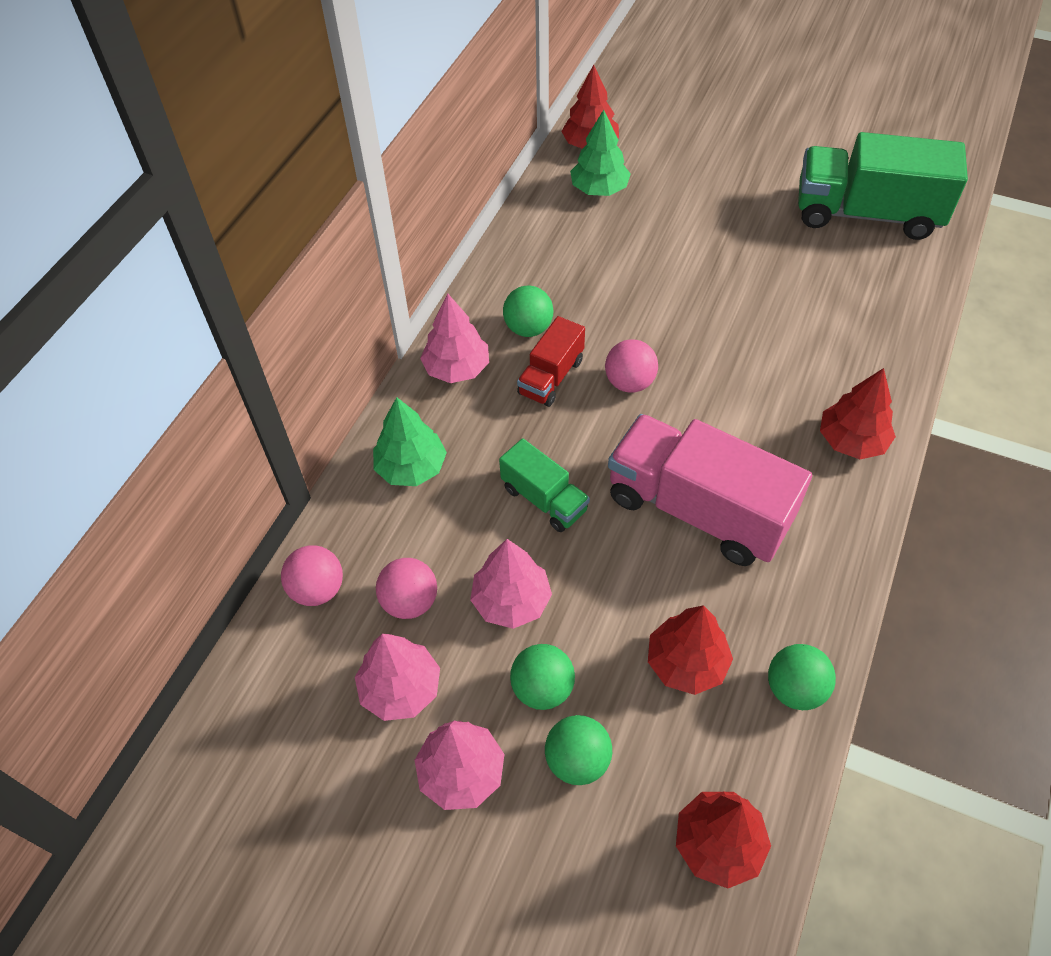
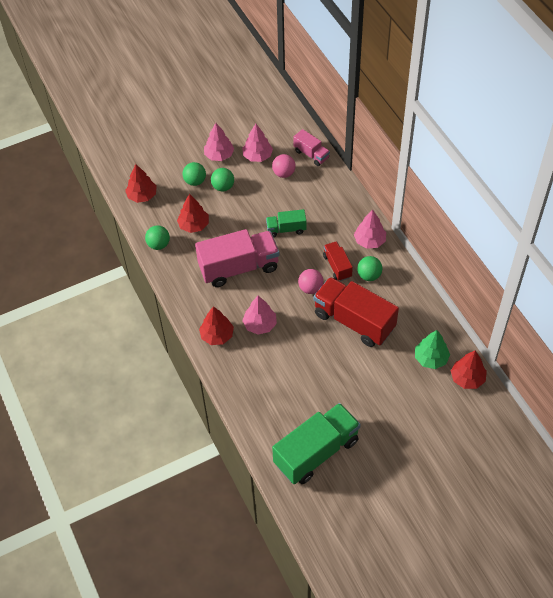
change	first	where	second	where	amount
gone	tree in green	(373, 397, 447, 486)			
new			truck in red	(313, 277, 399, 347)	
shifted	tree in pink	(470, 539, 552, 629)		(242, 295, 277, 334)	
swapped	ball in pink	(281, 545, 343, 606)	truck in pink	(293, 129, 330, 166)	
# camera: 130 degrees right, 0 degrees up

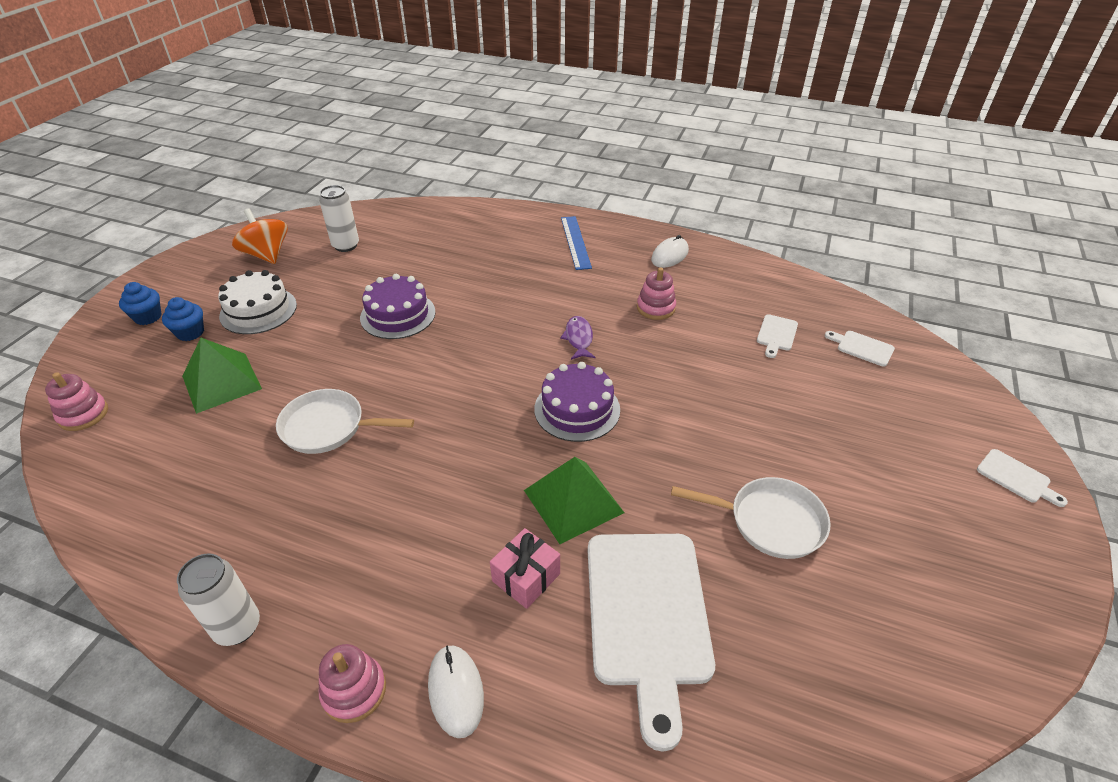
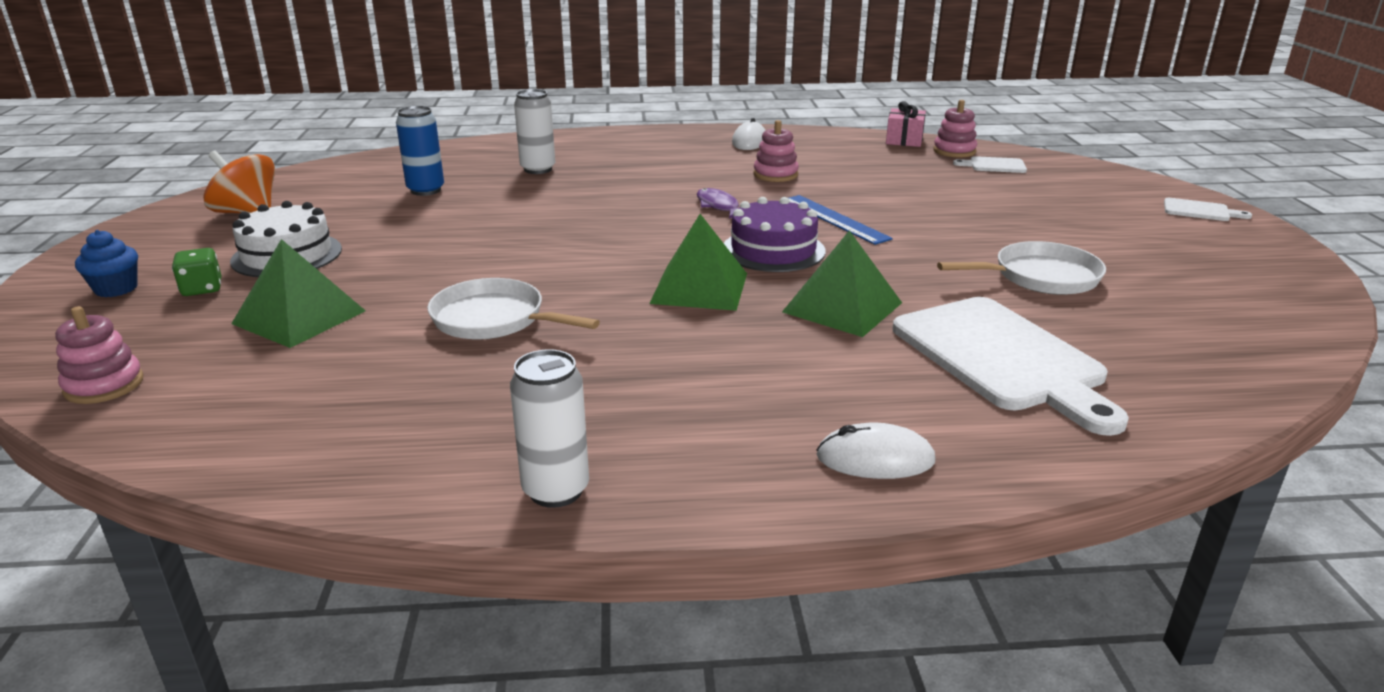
change	first	where	second	where	amount
gone	cake in purple	(360, 274, 436, 339)			
gone	cutting board in white	(757, 314, 798, 358)			
new			can in blue	(396, 106, 444, 196)	
new			pyramid in green	(649, 214, 747, 311)	
shifted	can in white	(319, 185, 359, 252)		(514, 89, 555, 174)	
shifted	stacking toy in pink	(319, 644, 386, 723)		(933, 100, 977, 158)	
shifted	gift in pink	(490, 528, 560, 609)		(886, 101, 926, 147)	
shifted	ruler in blue	(561, 216, 592, 270)		(788, 195, 893, 245)	
swapped	cupcake in blue	(162, 297, 204, 341)	dice in green	(172, 248, 221, 296)	
rotated	pan in white	(276, 389, 414, 454)		(427, 278, 600, 340)	45 degrees clockwise
rotated	mouse in white	(428, 645, 484, 738)		(816, 423, 935, 479)	45 degrees counterclockwise
# camera: 25 degrees left, 15 degrees down

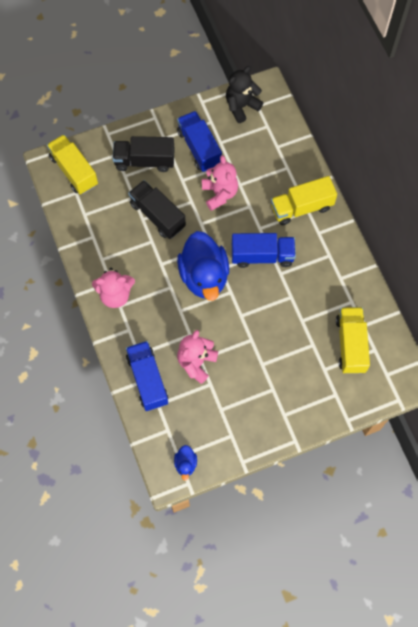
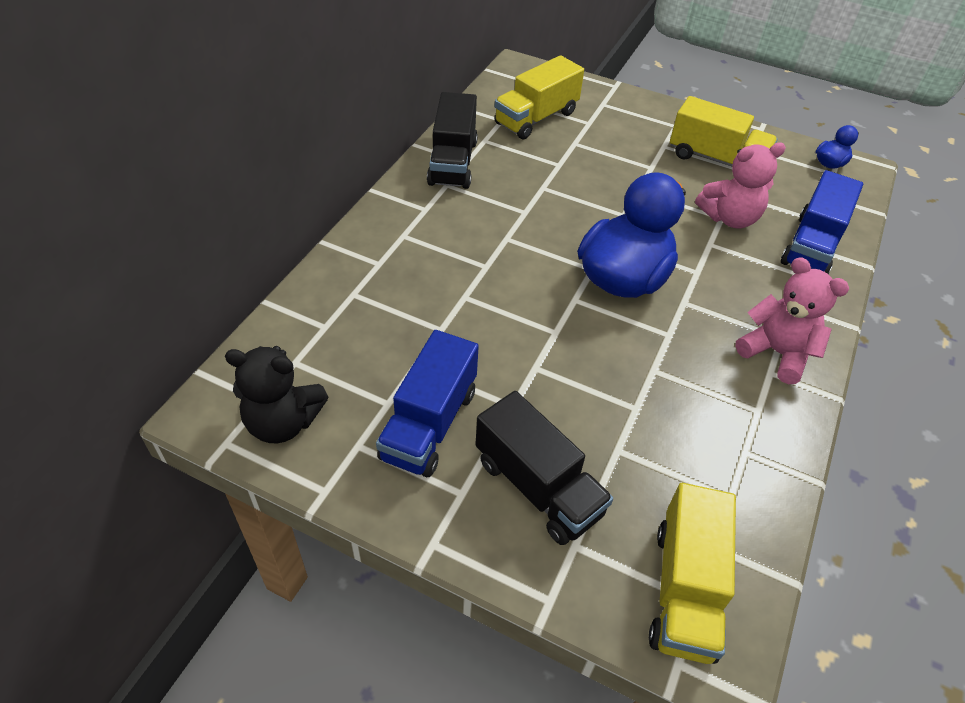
change	first	where	second	where	amount
gone	teddy bear in pink	(202, 155, 238, 211)			
gone	truck in blue	(232, 233, 296, 268)			
shifted	truck in black	(128, 180, 186, 239)		(427, 92, 478, 189)	
shifted	truck in yellow	(271, 176, 337, 225)		(670, 96, 778, 166)	
# camera: 135 degrees left, 20 degrees down

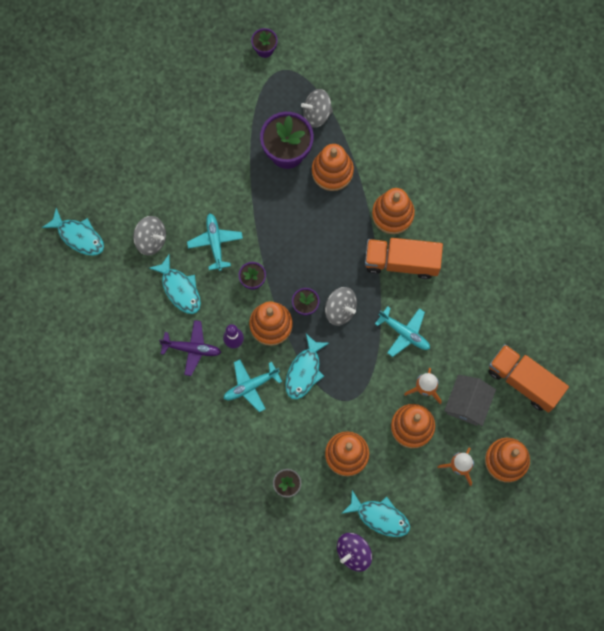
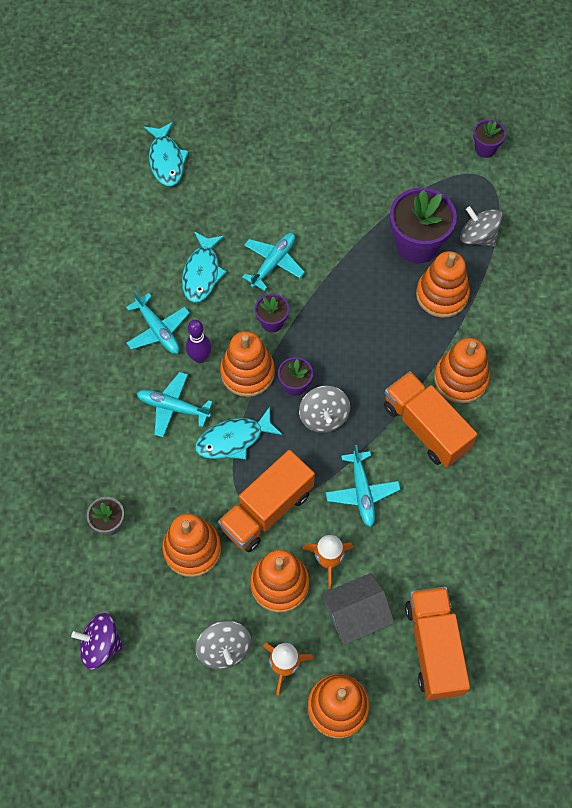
change	first	where	second	where	amount
gone	fish in turquoise	(341, 490, 410, 537)			
new			truck in orange	(218, 450, 315, 552)	
shifted	spinning top in grey	(133, 216, 166, 255)		(196, 620, 251, 669)	
repainted	plane in purple	(159, 320, 221, 376)	plane in turquoise	(126, 291, 190, 354)	
# camera: 45 degrees right, 10 degrees down

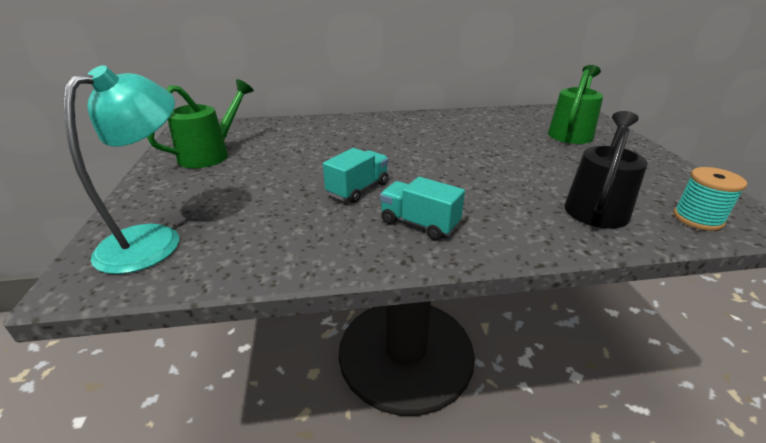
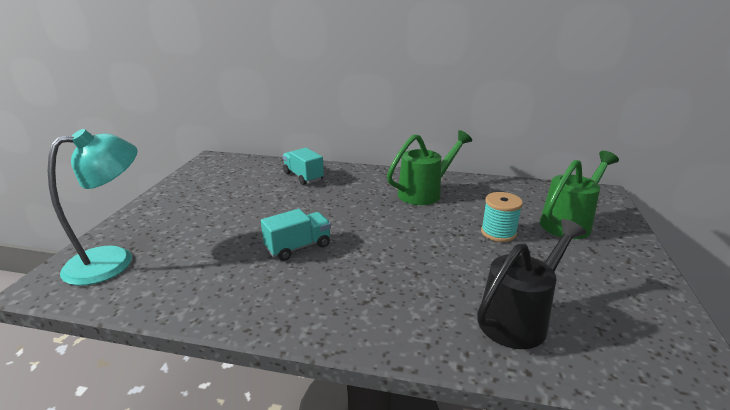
change	first	where	second	where	amount
shifted	watering can in green	(147, 79, 254, 168)		(387, 130, 472, 205)	
shifted	truck in turquoise	(380, 177, 465, 240)		(283, 148, 324, 185)	
shifted	spool in turquoise	(673, 167, 747, 231)		(481, 192, 523, 242)	
# camera: 20 degrees right, 5 degrees down

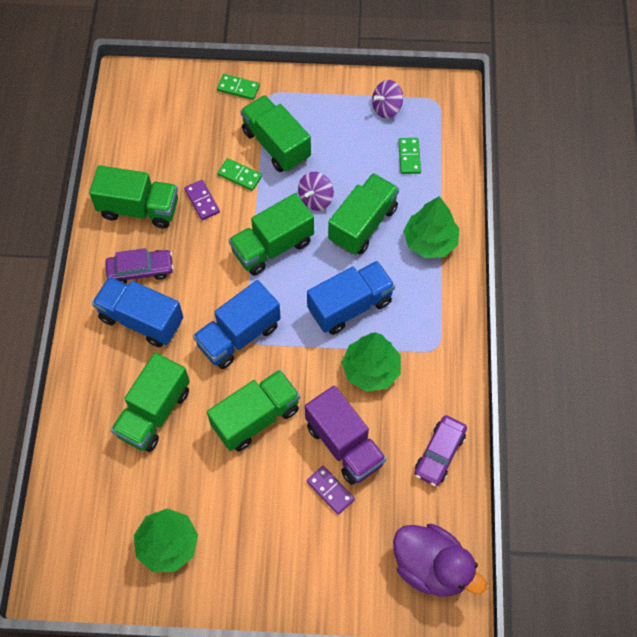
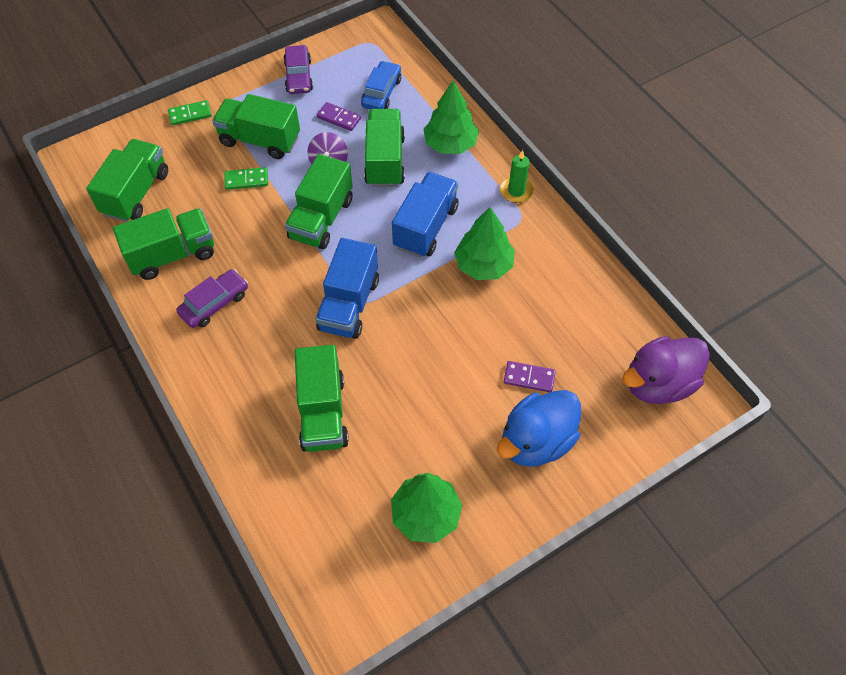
change	first	where	second	where	amount
gone	truck in blue	(92, 277, 183, 347)			
gone	truck in purple	(305, 385, 386, 485)			
gone	spinning top in purple	(372, 80, 403, 118)			
new			duck in blue	(497, 390, 581, 467)	
new			candle in green	(500, 150, 534, 203)	
shifted	domino in purple	(184, 180, 220, 220)		(317, 102, 361, 131)	
shifted	truck in green	(207, 370, 300, 451)		(86, 139, 168, 222)	
shifted	car in purple	(414, 415, 467, 486)		(283, 45, 313, 94)	
swapped	domino in green	(398, 138, 421, 174)	car in blue	(361, 61, 401, 109)	
rotated	duck in purple	(393, 524, 487, 596)		(622, 336, 710, 404)	150 degrees clockwise
# camera: 35 degrees left, 5 degrees down

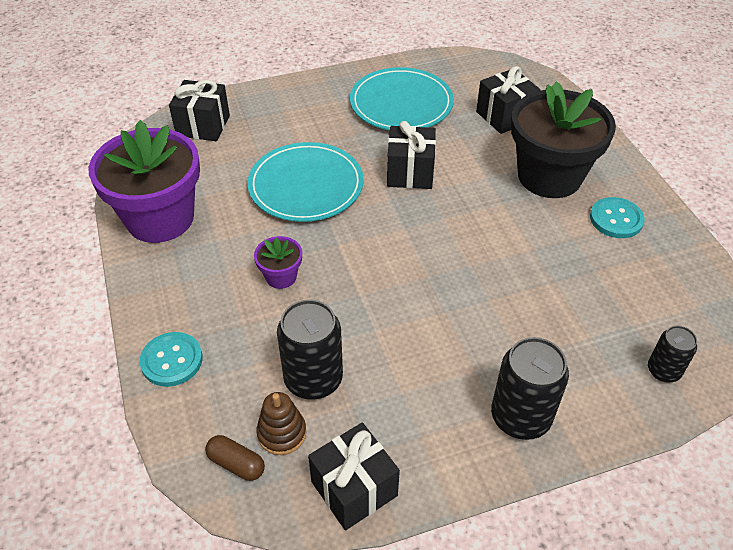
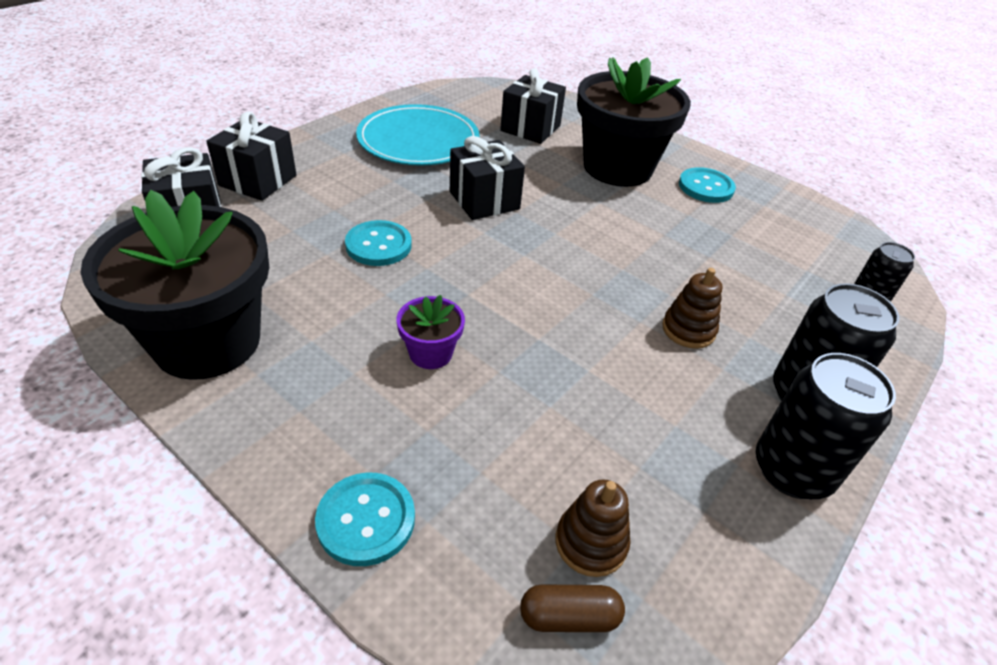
change	first	where	second	where	amount
new			stacking toy in brown	(662, 268, 722, 349)	
shifted	can in black	(277, 300, 343, 400)		(756, 353, 896, 499)	
shifted	gift in black	(308, 422, 400, 531)		(206, 111, 296, 201)	
swapped	plate in turquoise	(247, 142, 364, 222)	button in turquoise	(345, 220, 412, 266)	
repainted	flower pot in purple	(88, 120, 200, 243)	flower pot in black	(81, 190, 269, 380)	
# camera: 35 degrees left, 5 degrees down

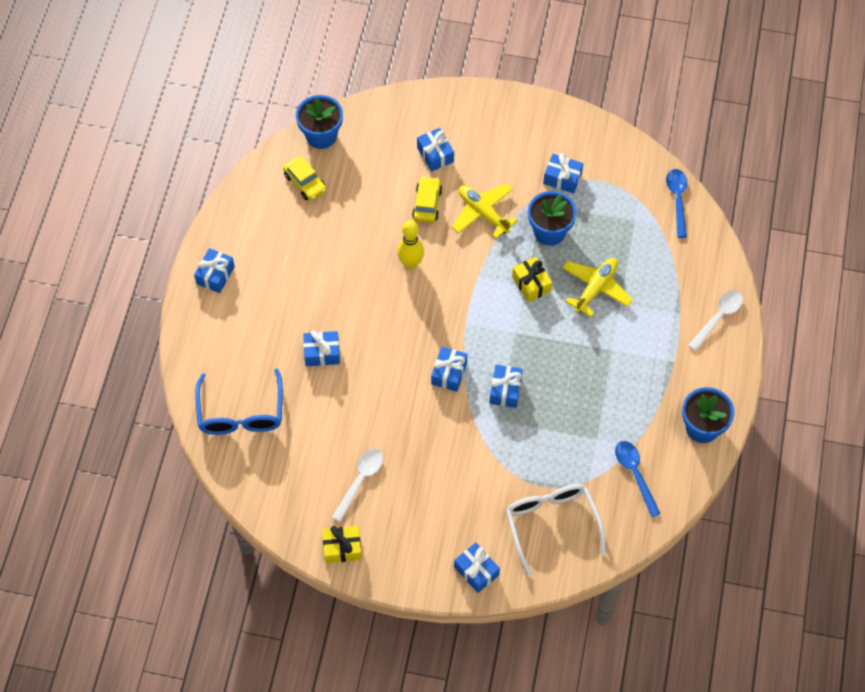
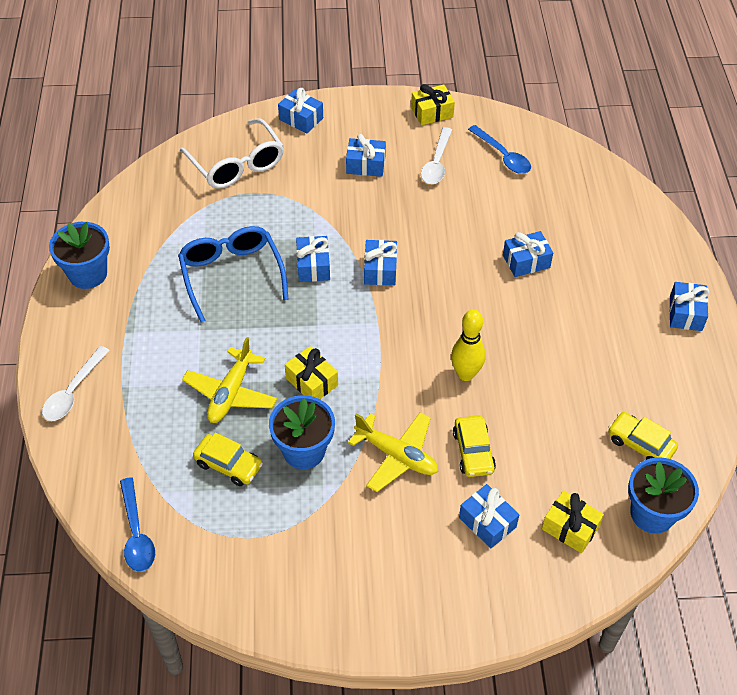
change	first	where	second	where	amount
new			car in yellow	(193, 432, 263, 486)	
new			gift in yellow	(542, 490, 604, 553)	
shifted	glasses in blue	(195, 368, 283, 435)		(178, 226, 289, 322)	
shifted	gift in blue	(543, 153, 583, 193)		(346, 134, 386, 177)	
shifted	spoon in blue	(615, 441, 661, 517)		(468, 125, 531, 174)	
# camera: 165 degrees right, 10 degrees down

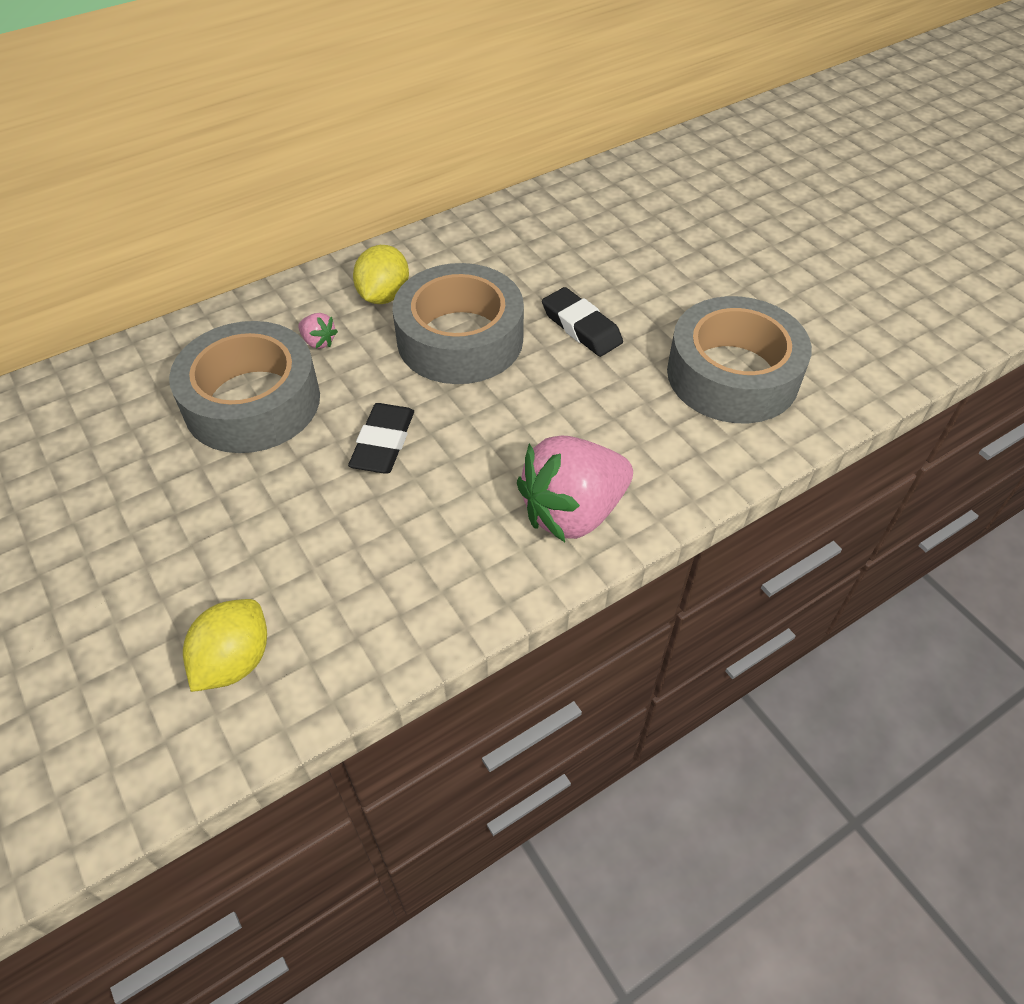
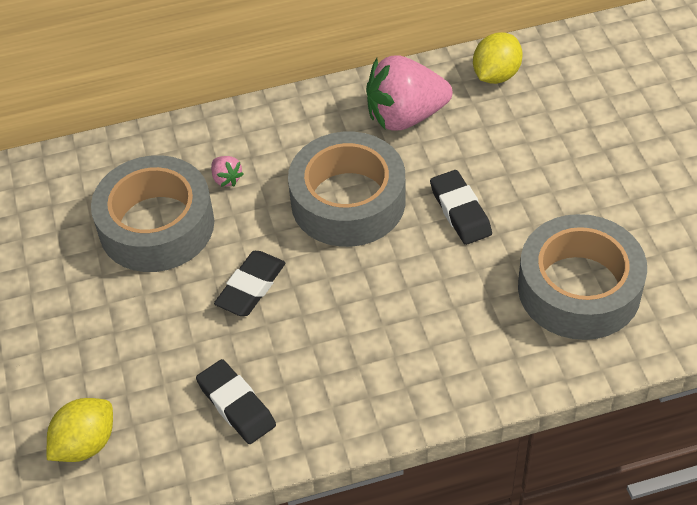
change	first	where	second	where	amount
new			eraser in black	(196, 359, 276, 444)	
shifted	lemon in yellow	(353, 245, 409, 304)		(473, 33, 523, 84)	
shifted	strawberry in pink	(517, 436, 633, 542)		(366, 55, 452, 130)	
# camera: 20 degrees right, 0 degrees up

